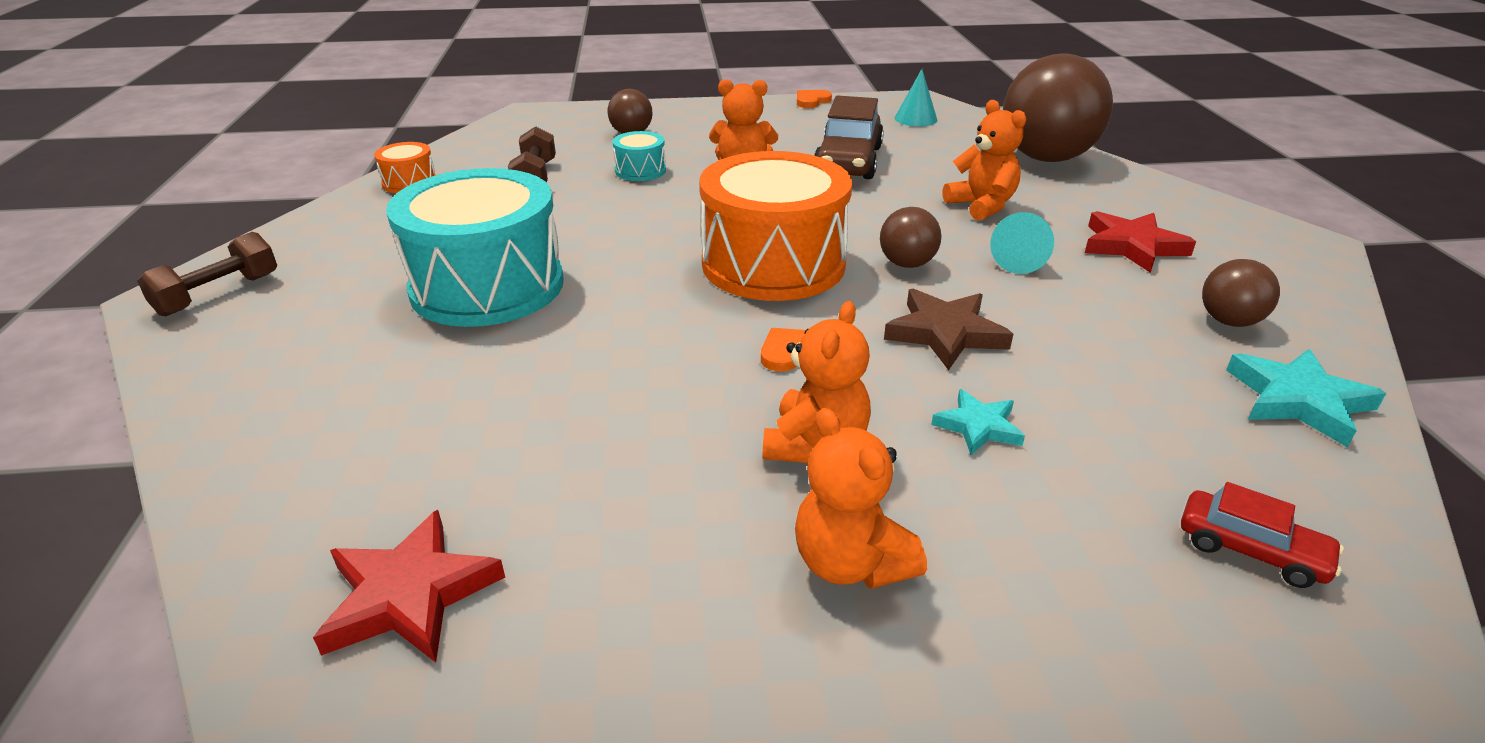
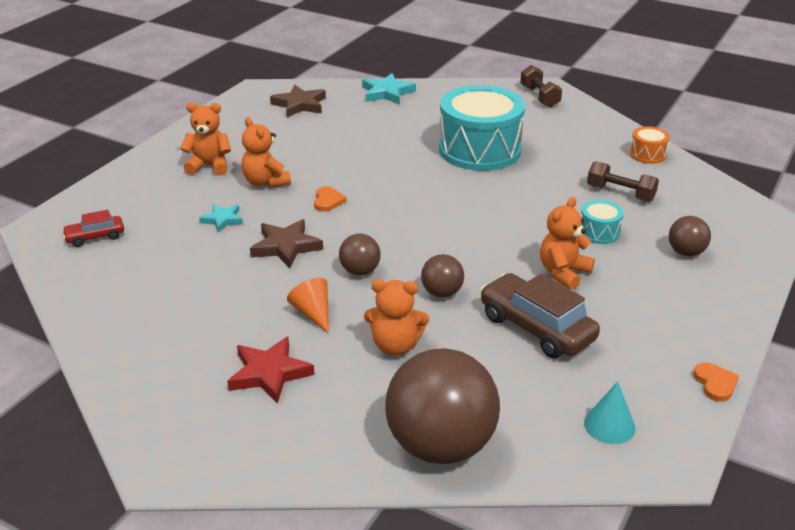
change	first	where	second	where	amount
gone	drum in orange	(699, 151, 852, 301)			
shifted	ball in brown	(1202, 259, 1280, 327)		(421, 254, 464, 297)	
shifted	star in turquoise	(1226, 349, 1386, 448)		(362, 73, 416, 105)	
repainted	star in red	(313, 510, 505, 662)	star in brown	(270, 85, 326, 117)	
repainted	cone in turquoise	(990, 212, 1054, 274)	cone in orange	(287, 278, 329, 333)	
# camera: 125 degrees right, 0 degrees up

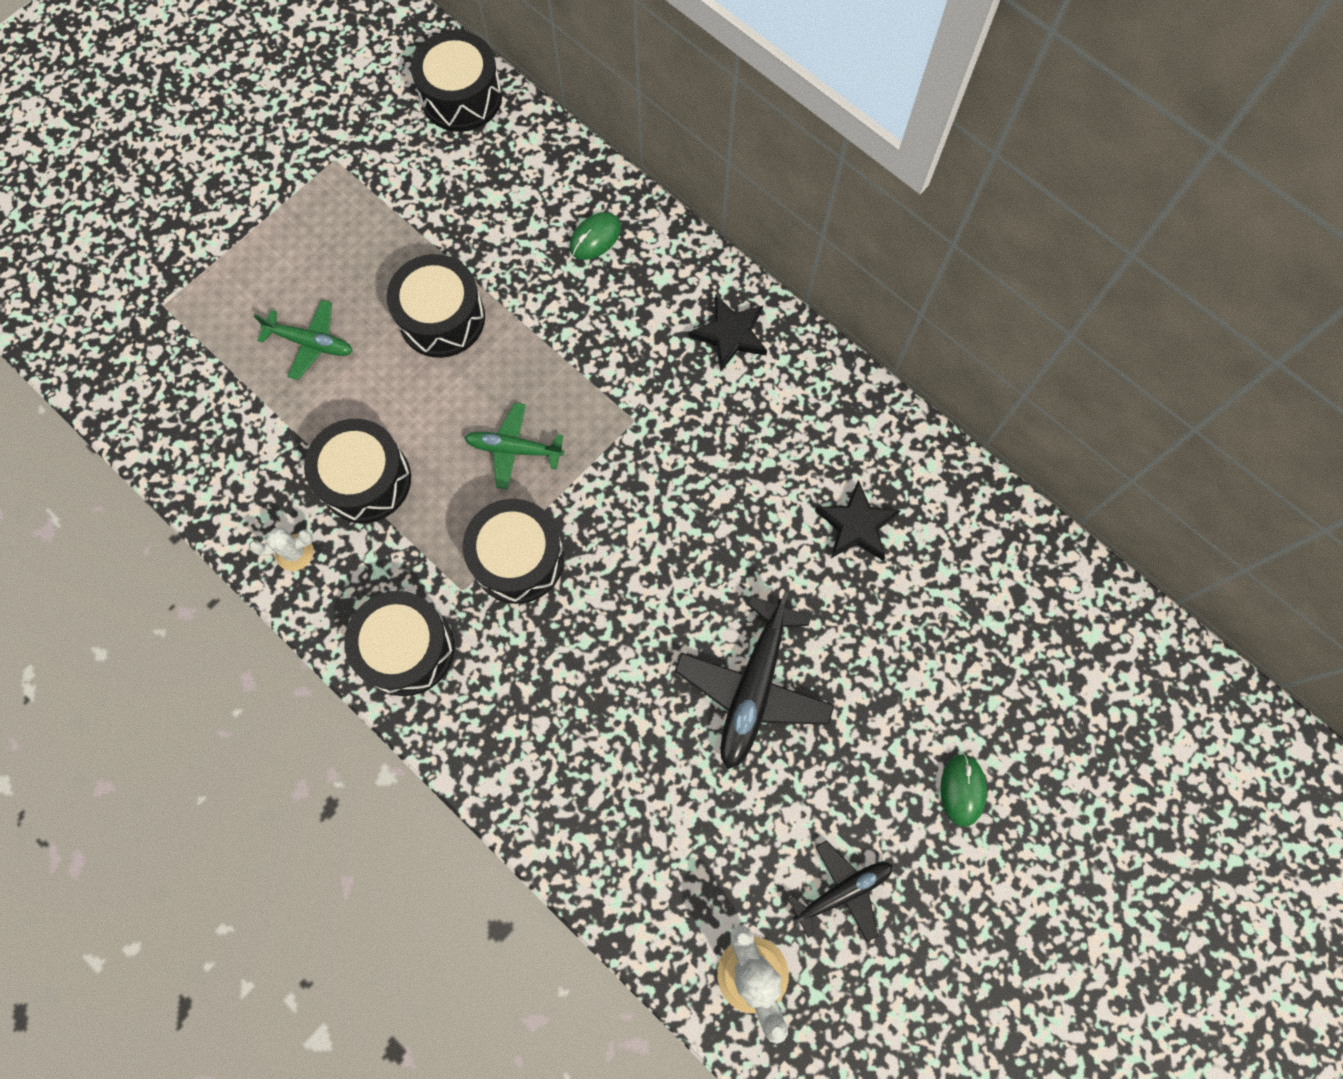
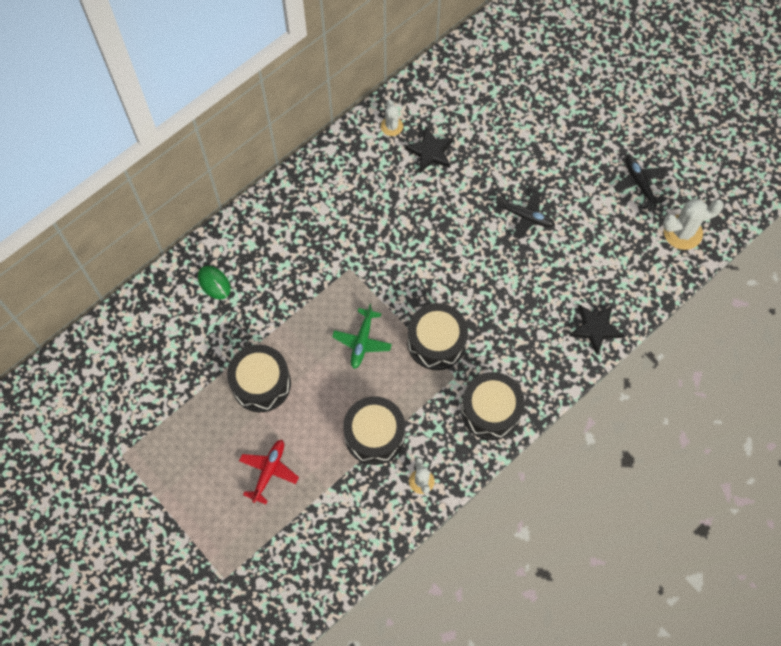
change	first	where	second	where	amount
gone	drum in black	(411, 30, 502, 132)			
gone	mouse in green	(940, 754, 987, 827)			
new			cactus in white	(381, 100, 403, 136)	
shifted	star in black	(689, 294, 767, 372)		(569, 305, 624, 355)	
repainted	plane in green	(254, 300, 353, 380)	plane in red	(239, 440, 299, 504)	
scaled	plane in black	(675, 592, 835, 769)		(494, 190, 555, 239)	x0.61
# camera: 85 degrees left, 5 degrees down

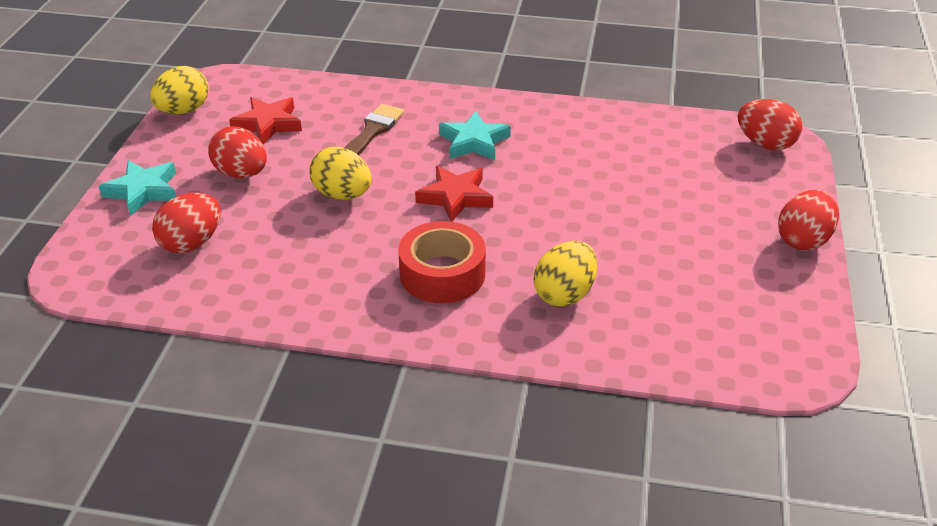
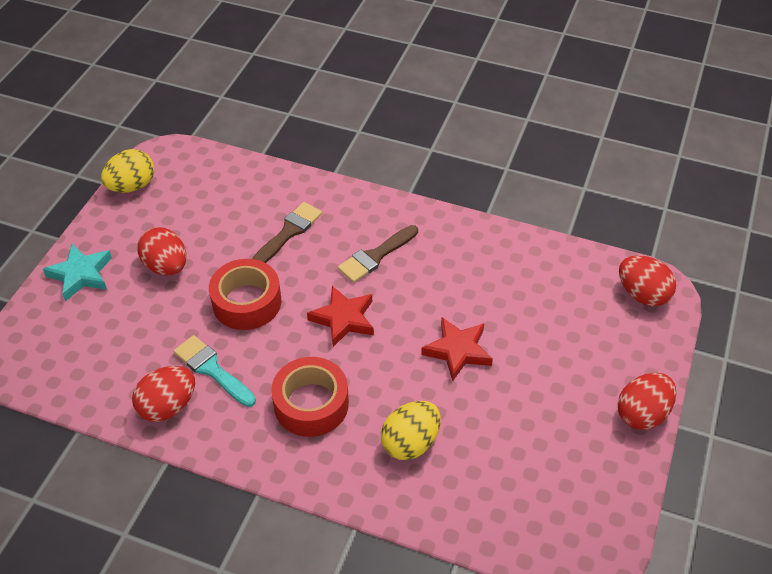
change	first	where	second	where	amount
new			brush in turquoise	(174, 335, 256, 407)	
shifted	egg in red	(152, 193, 221, 253)		(132, 366, 195, 422)	
shifted	star in red	(229, 97, 302, 144)		(421, 317, 493, 381)	
swapped	egg in yellow	(310, 147, 372, 200)	tape in red	(209, 259, 281, 330)	
swapped	star in turquoise	(439, 111, 511, 160)	brush in brown	(338, 225, 418, 283)	
# camera: 10 degrees right, 10 degrees up

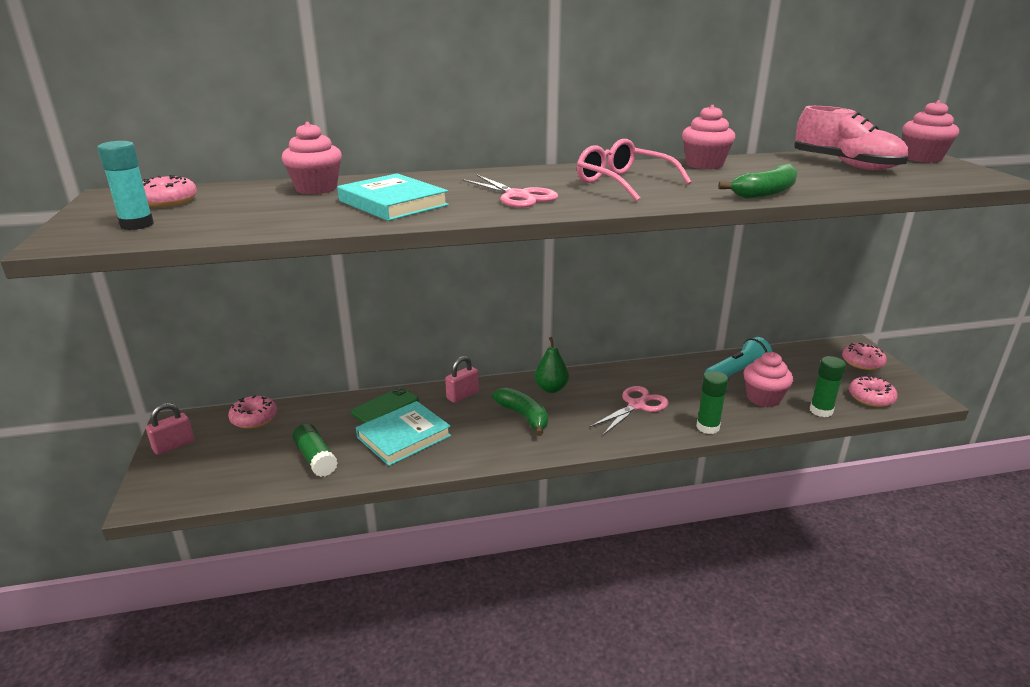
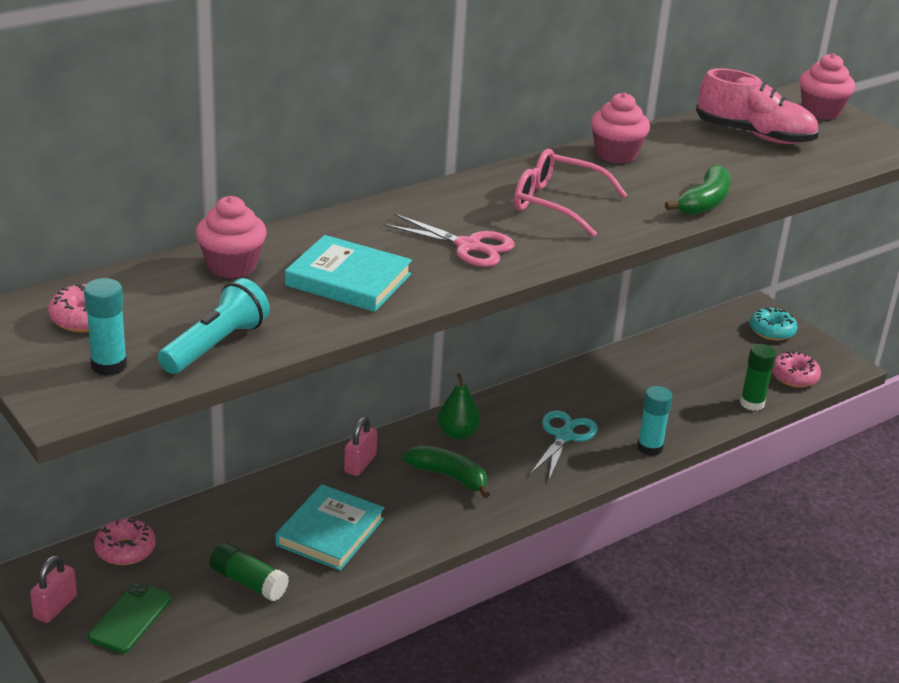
change	first	where	second	where	amount
gone	cupcake in pink	(744, 352, 793, 407)			
shifted	phone in green	(351, 387, 419, 423)		(88, 582, 171, 653)	
shifted	flashlight in turquoise	(705, 337, 772, 377)		(158, 278, 270, 374)	
repainted	scissors in pink	(589, 386, 669, 435)	scissors in turquoise	(530, 410, 598, 482)	
repainted	glue stick in green	(696, 371, 729, 434)	glue stick in turquoise	(637, 386, 672, 456)	
repainted	donut in pink	(842, 343, 887, 370)	donut in turquoise	(750, 308, 798, 341)	
# camera: 25 degrees left, 5 degrees up

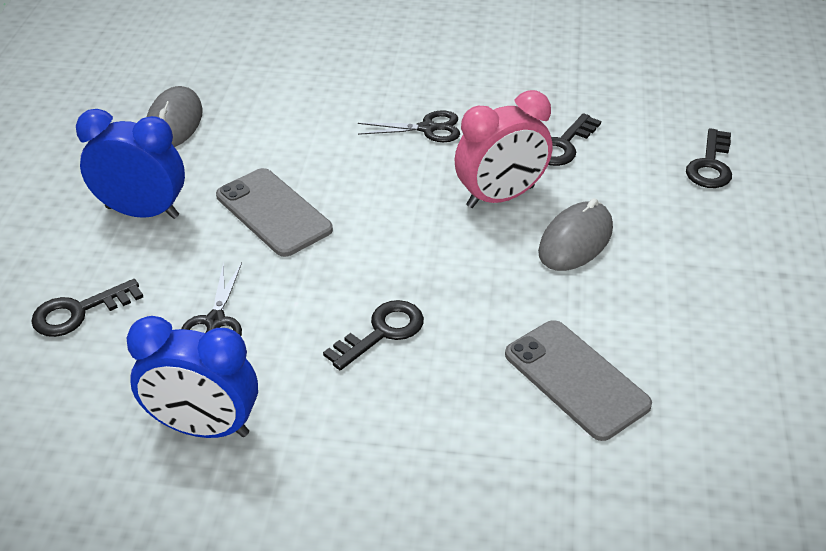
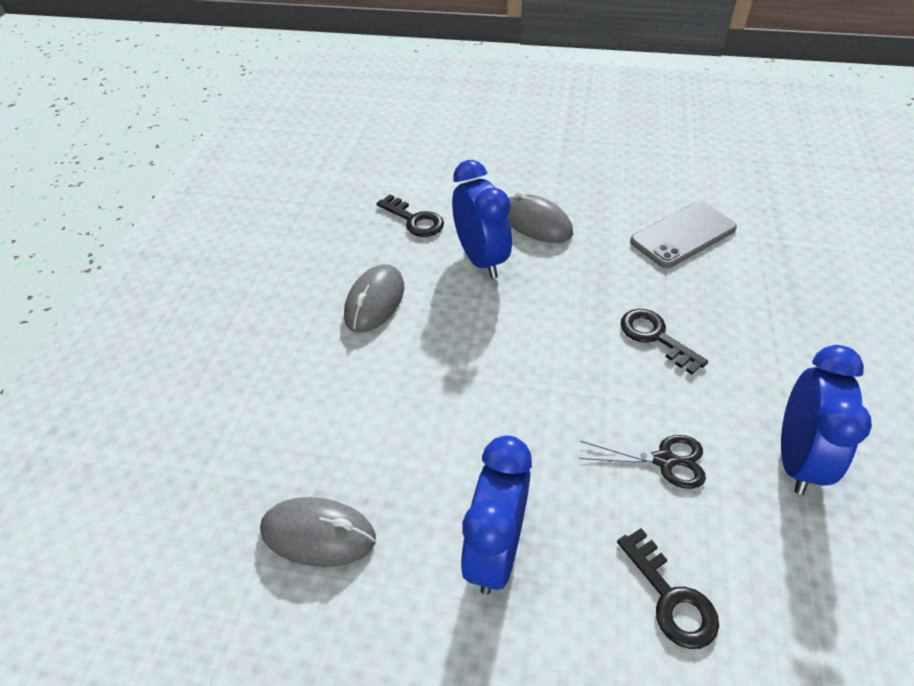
change	first	where	second	where	amount
gone	phone in grey	(216, 168, 333, 257)			
gone	key in black	(686, 128, 732, 188)			
swapped	scissors in black	(358, 110, 460, 142)	mouse in grey	(344, 264, 404, 333)	
repainted	clock in pink	(455, 90, 553, 208)	clock in blue	(452, 160, 512, 279)	
# camera: 85 degrees left, 5 degrees up

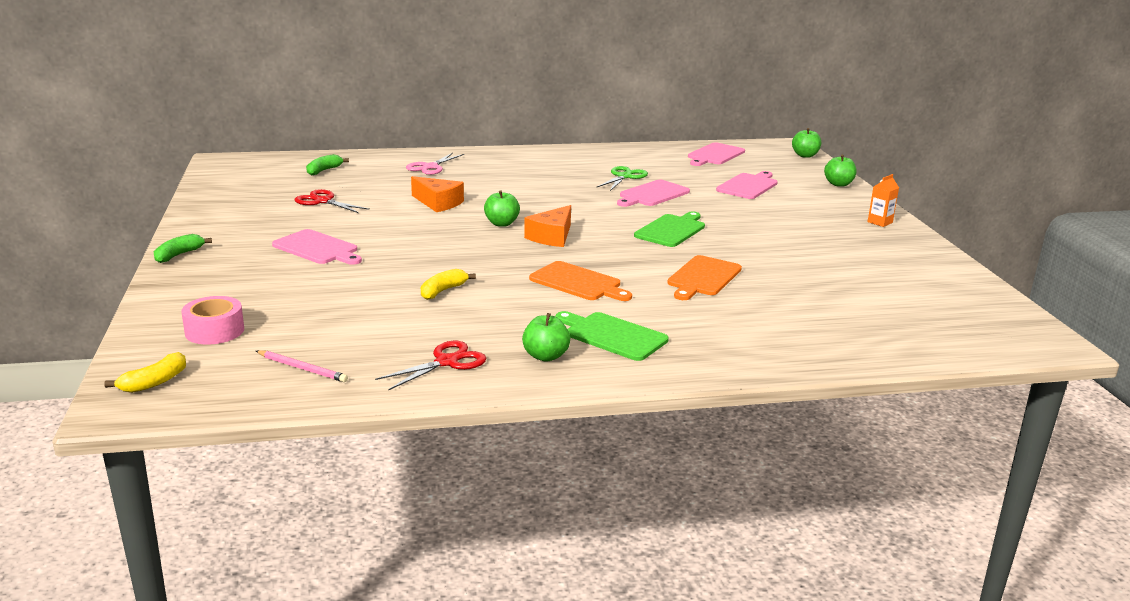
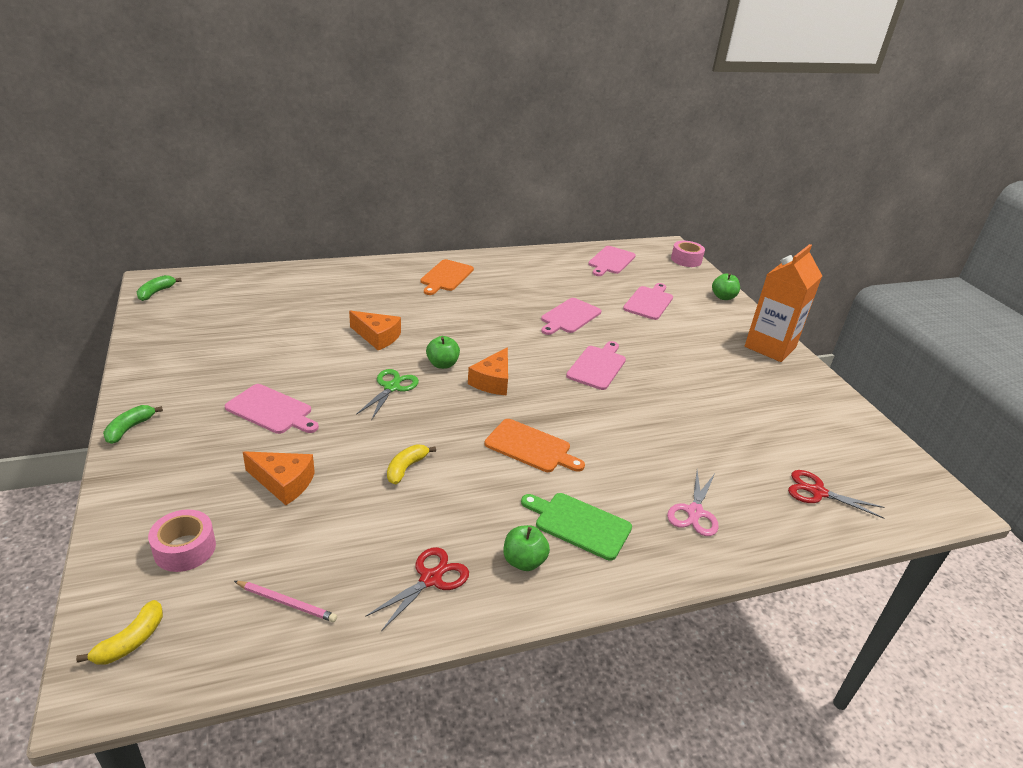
change	first	where	second	where	amount
new			cheese in orange	(243, 451, 315, 505)	
shifted	scissors in red	(294, 189, 370, 213)		(788, 470, 885, 519)	
shifted	banana in green	(306, 154, 349, 176)		(137, 275, 182, 301)	
shifted	scissors in pink	(406, 153, 464, 175)		(667, 471, 719, 536)	
shifted	scissors in green	(596, 166, 648, 191)		(356, 369, 419, 420)	
shifted	cutting board in orange	(667, 255, 742, 300)		(420, 259, 474, 295)	
swapped	apple in green	(792, 128, 821, 158)	tape in pink	(671, 241, 705, 267)	
repainted	cutting board in green	(634, 211, 705, 247)	cutting board in pink	(566, 341, 626, 390)	
scaled	carton in orange	(868, 174, 899, 227)		(745, 244, 822, 362)	x2.49
# camera: 10 degrees left, 10 degrees up

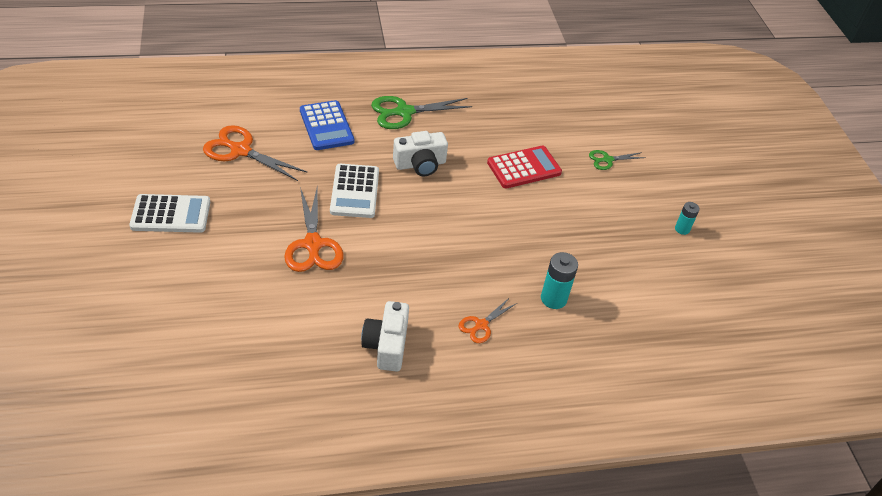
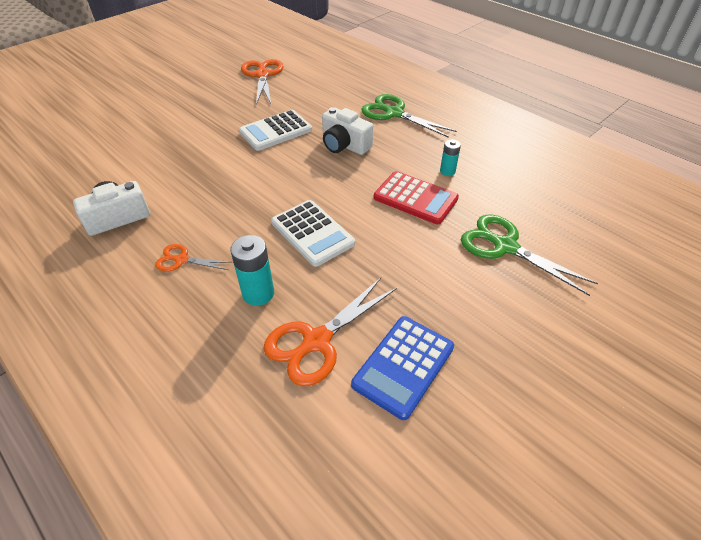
change	first	where	second	where	amount
shifted	calculator in white	(129, 194, 210, 233)		(271, 200, 355, 267)	
shifted	scissors in orange	(284, 187, 343, 272)		(263, 278, 397, 386)	
shifted	calculator in blue	(300, 100, 354, 150)		(351, 316, 454, 420)	
shifted	battery in turquoise	(675, 202, 700, 235)		(440, 139, 461, 176)	
scaled	scissors in green	(589, 150, 646, 170)		(461, 215, 598, 296)	x1.80
# camera: 60 degrees right, 0 degrees up

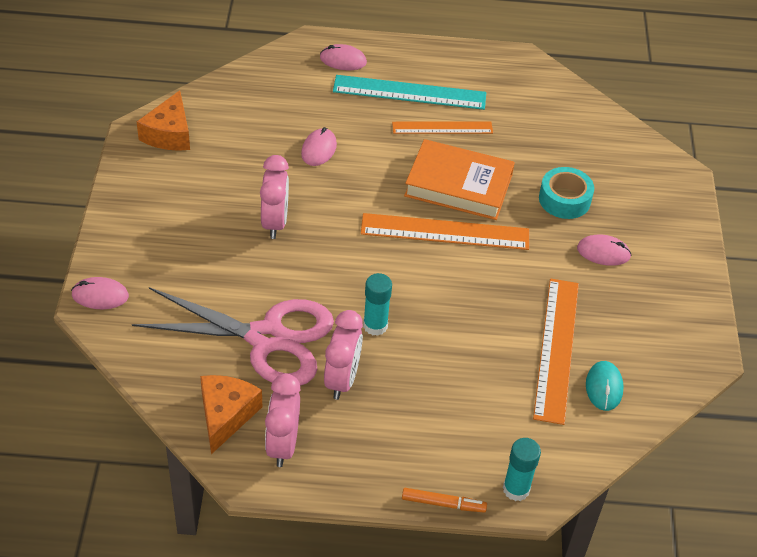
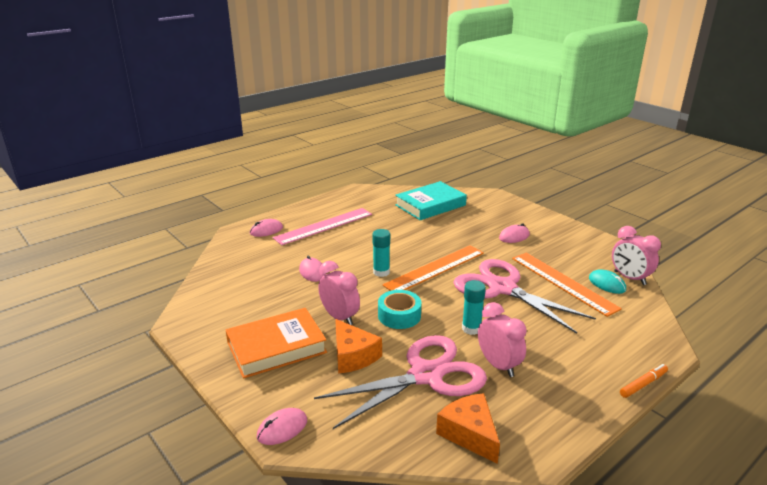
change	first	where	second	where	amount
gone	ruler in orange	(392, 122, 493, 134)			
new			book in turquoise	(395, 181, 467, 220)	
new			scissors in pink	(453, 259, 596, 334)	
shifted	cheese in orange	(137, 90, 190, 151)		(335, 319, 382, 374)	
shifted	clock in pink	(265, 374, 301, 467)		(612, 226, 661, 285)	
shifted	book in orange	(404, 139, 515, 220)		(226, 308, 327, 379)	
shifted	glue stick in turquoise	(503, 438, 541, 501)		(372, 229, 390, 277)	
shifted	tape in turquoise	(539, 167, 594, 219)		(378, 290, 422, 329)	
repainted	ruler in turquoise	(333, 75, 486, 110)	ruler in pink	(273, 208, 372, 245)	
# camera: 40 degrees left, 20 degrees down

